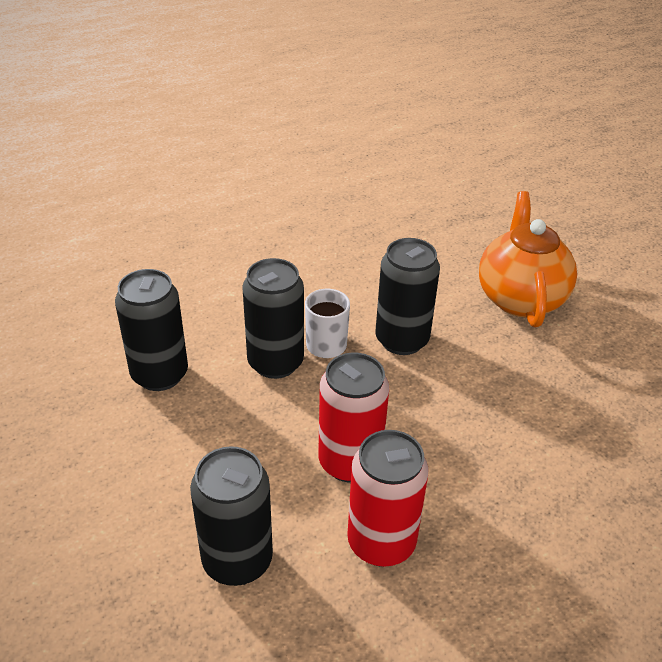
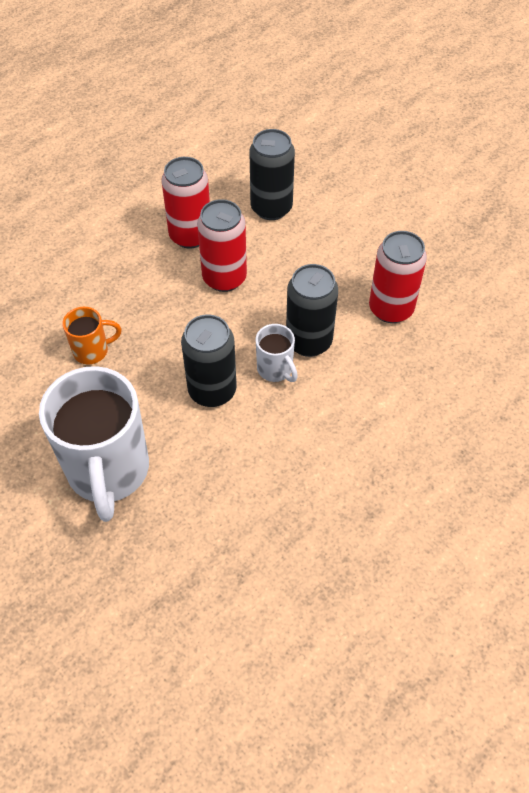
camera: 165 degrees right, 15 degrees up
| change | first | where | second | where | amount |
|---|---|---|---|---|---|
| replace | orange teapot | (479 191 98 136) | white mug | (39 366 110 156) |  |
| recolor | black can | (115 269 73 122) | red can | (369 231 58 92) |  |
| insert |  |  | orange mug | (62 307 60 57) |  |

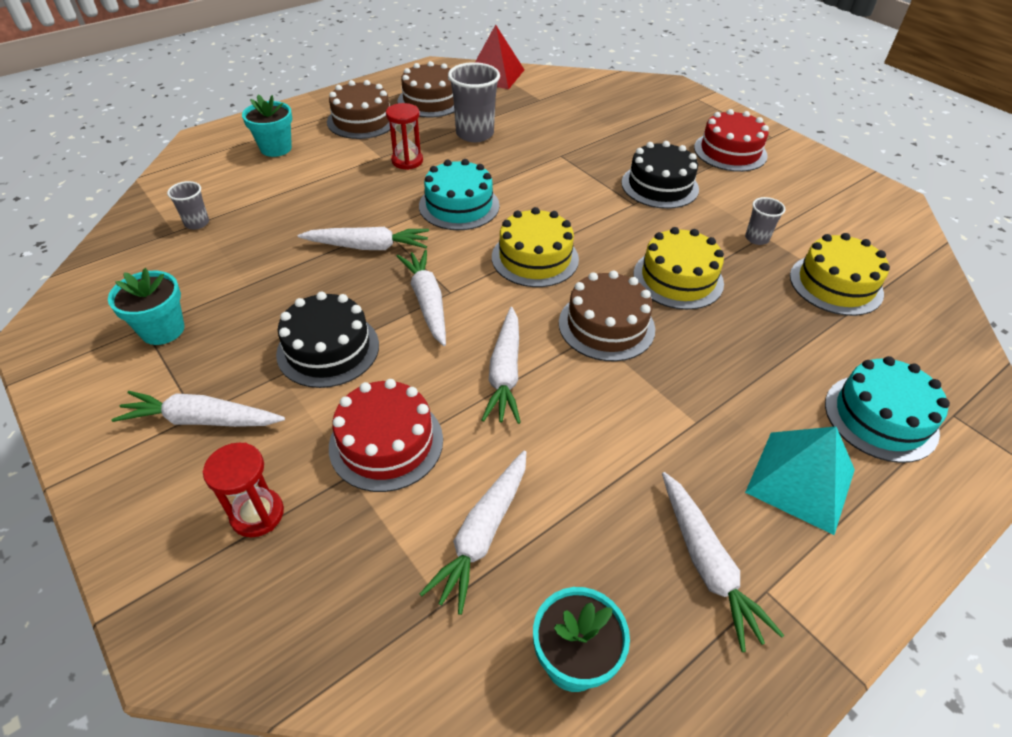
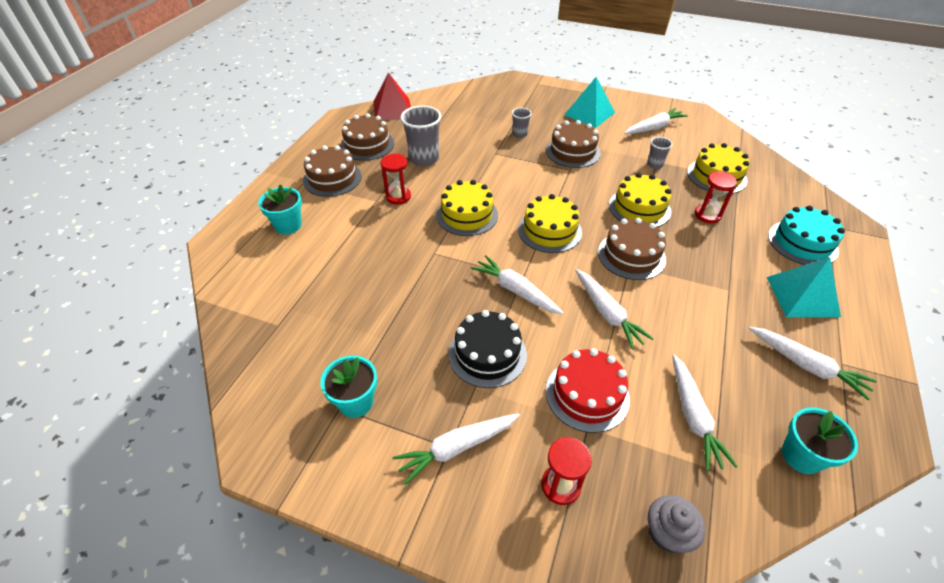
camera: 30 degrees left, 0 degrees up
| change | first | where | second | where | amount |
|---|---|---|---|---|---|
| replace | red cake | (694 109 75 63) | turquoise pyramid | (564 77 51 51) |  |
| recolor | black cake | (621 141 78 68) | brown cake | (546 120 55 48) |  |
| recolor | turquoise cake | (419 159 81 71) | yellow cake | (436 180 62 56) |  |
| move | grey cup | (167 181 42 49) |  | (512 108 20 30) |  |
| move | white carrot | (298 227 131 23) |  | (624 108 64 26) |  |
| insert |  |  | red hourglass | (695 171 42 52) |  |
| insert |  |  | grey cupcake | (648 495 57 58) |  |

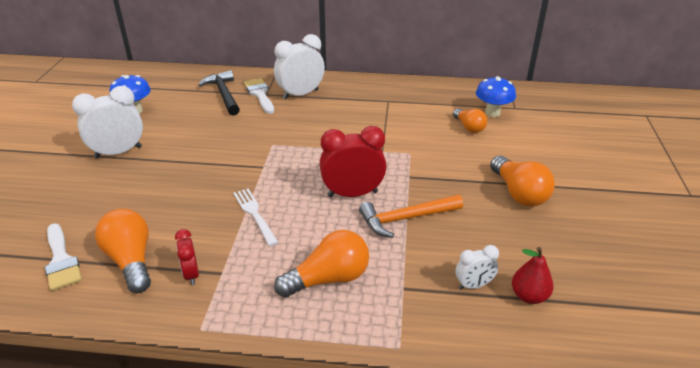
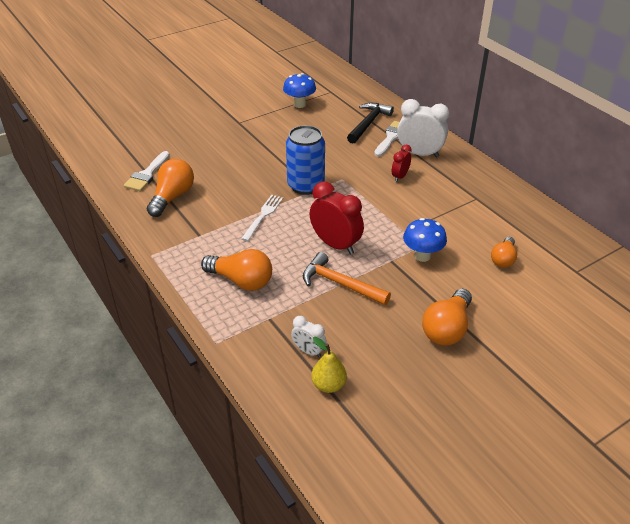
camera: 50 degrees right, 5 degrees up
| change | first | where | second | where | amount |
|---|---|---|---|---|---|
| move | blue mushroom | (476 76 40 41) |  | (403 218 44 44) |  |
| delete | white clock | (72 86 71 73) |  |  |  |
| move | red clock | (175 229 24 56) |  | (392 145 20 37) |  |
| recolor | red pear | (512 247 42 57) | yellow pear | (311 337 36 56) |  |
| insert |  |  | blue can | (286 125 39 70) |  |

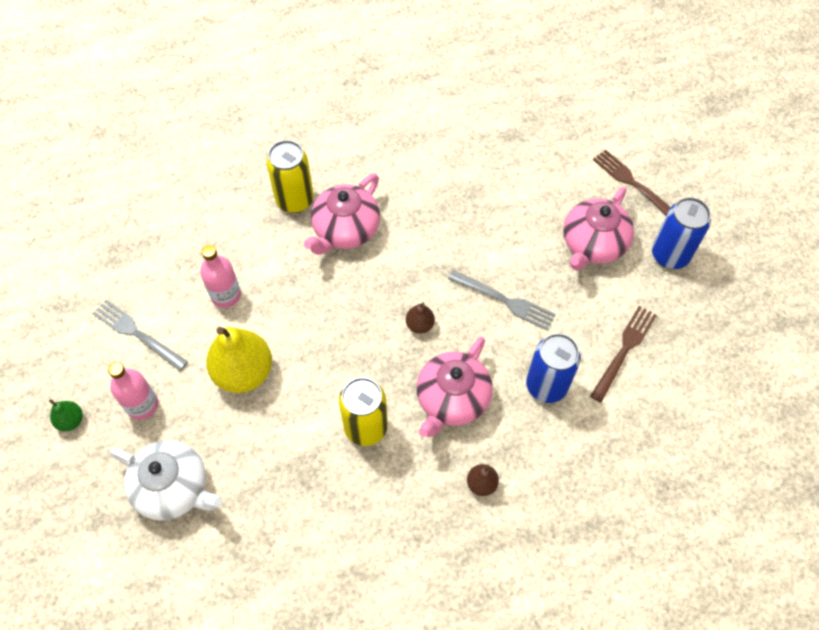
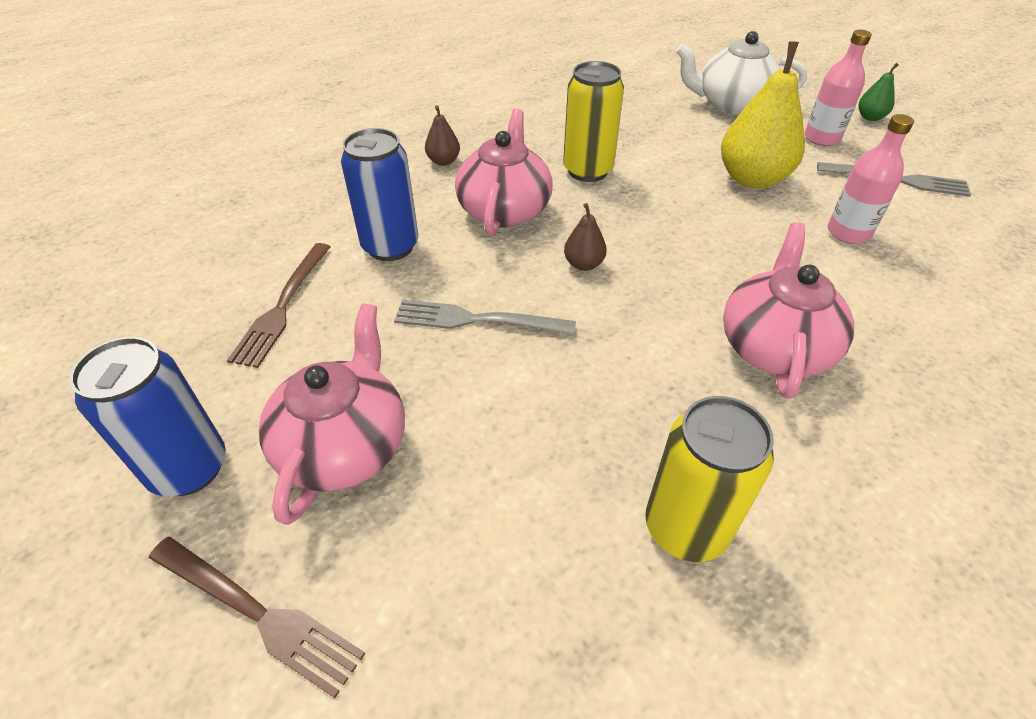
camera: 160 degrees right, 15 degrees down
| change | first | where | second | where | amount |
|---|---|---|---|---|---|
| move | yellow can | (266 140 48 73) |  | (645 396 129 166) |  |

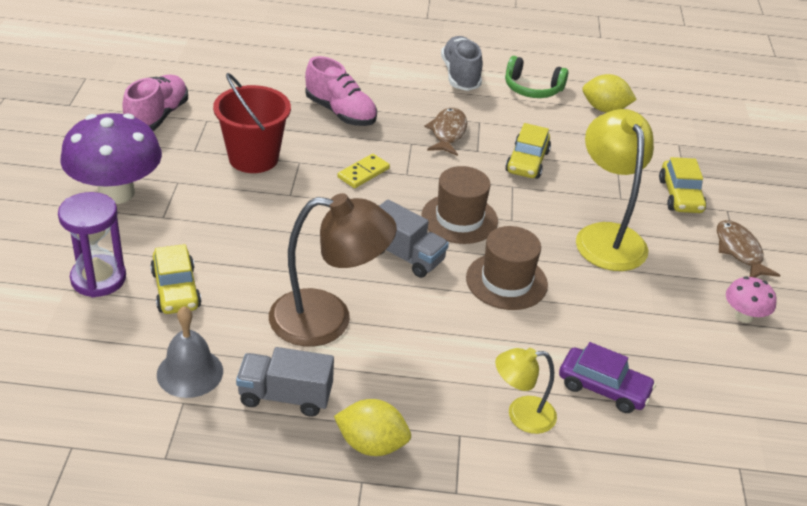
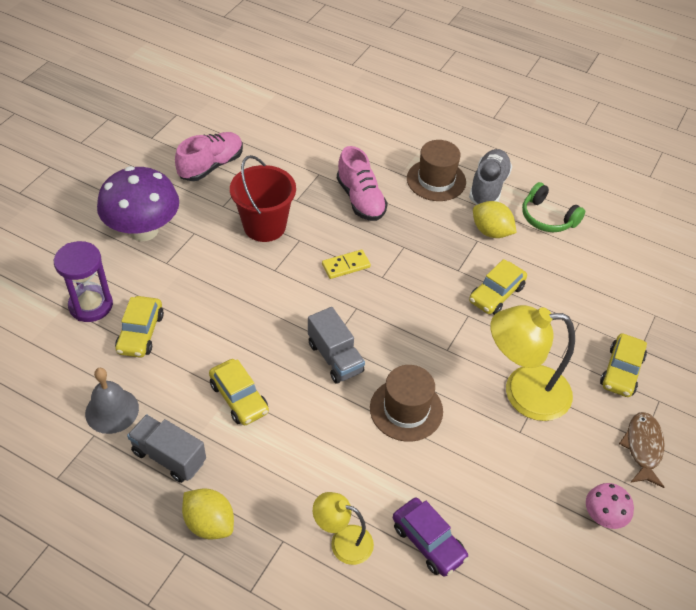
camera: 25 degrees right, 10 degrees up
| change | first | where | second | where | amount |
|---|---|---|---|---|---|
| move | yellow lemon | (582 74 55 39) |  | (473 201 44 37) |  |
| delete | brown fish | (424 108 43 48) |  |  |  |
| rotate | yellow lamp | (576 109 78 162) |  | (490 305 85 116) | 105 degrees counterclockwise |
| move | brown hat | (421 166 77 78) |  | (407 140 59 61) |  |
| replace | brown lamp | (269 193 128 154) | yellow car | (209 359 60 66) |  |

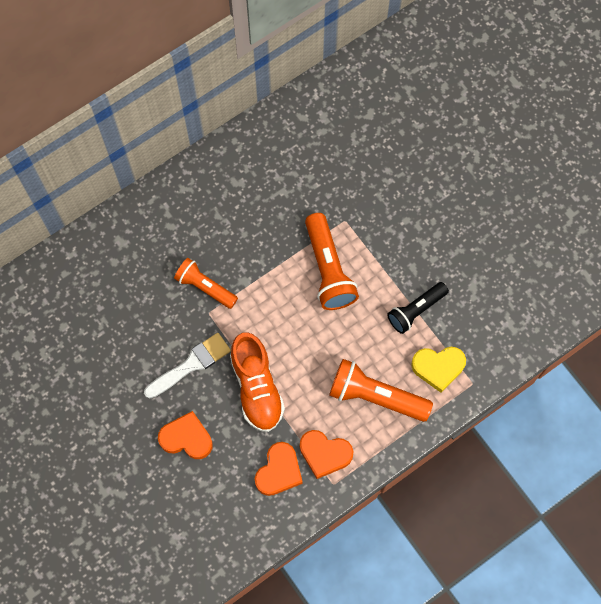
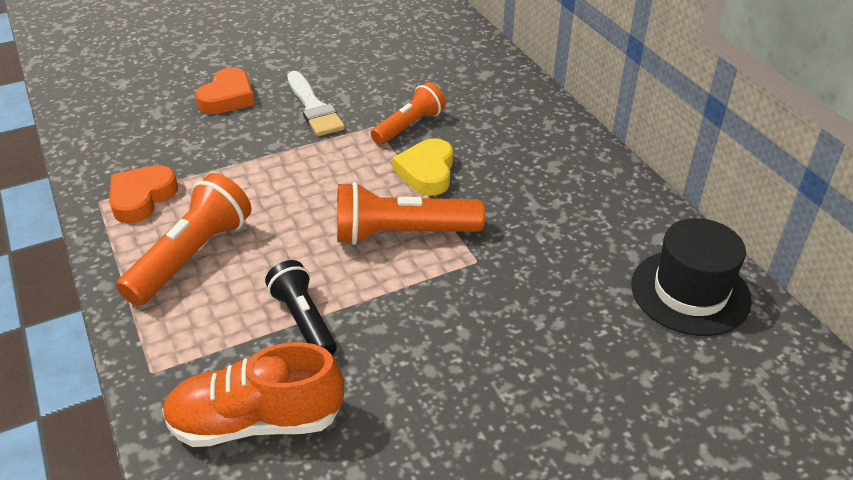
camera: 100 degrees right, 30 degrees down
| change | first | where | second | where | amount |
|---|---|---|---|---|---|
| move | orange shoe | (230 332 55 100) |  | (162 342 182 105) |  |
| move | yellow heart | (411 347 55 46) |  | (392 138 61 58) |  |
| delete | orange heart | (255 442 48 54) |  |  |  |
| insert |  |  | black hat | (631 218 121 118) |  |

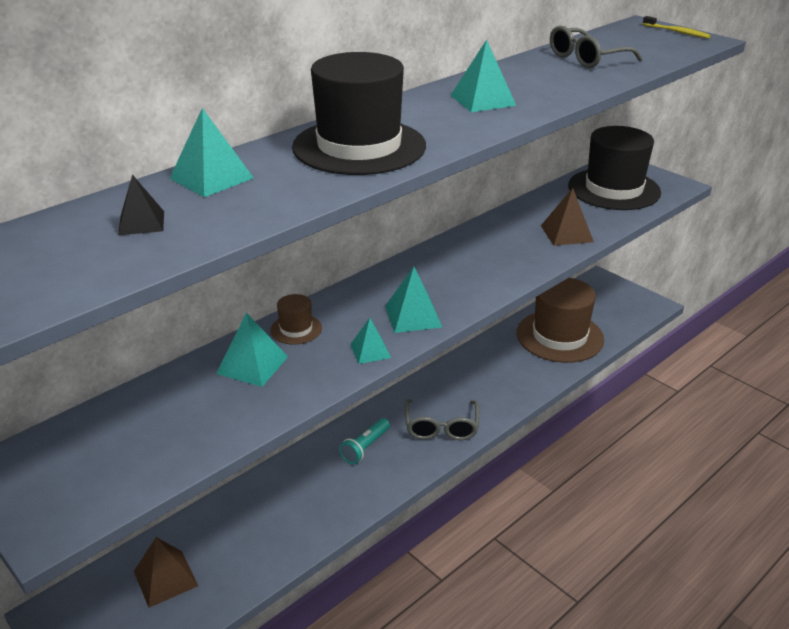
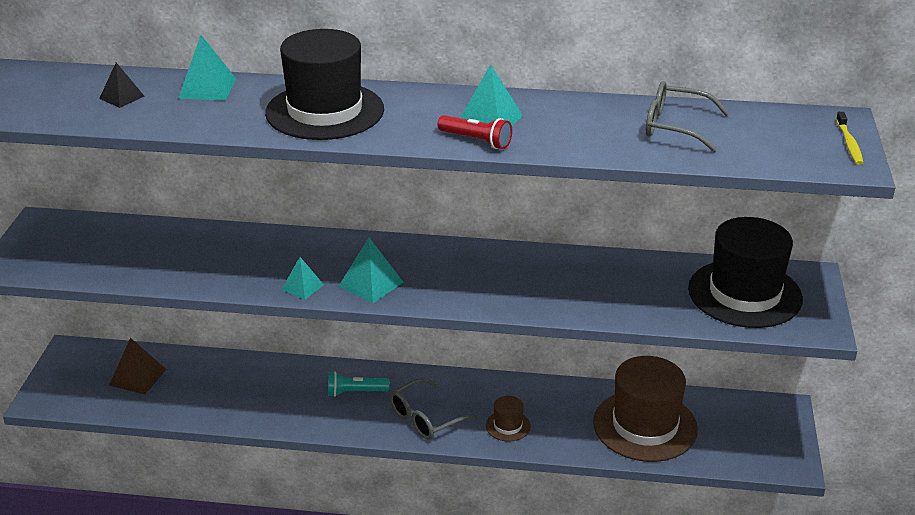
camera: 50 degrees right, 0 degrees up
| change | first | where | second | where | amount |
|---|---|---|---|---|---|
| delete | brown pyramid | (541 188 53 58) |  |  |  |
| move | brown hat | (270 294 52 51) |  | (486 396 45 45) |  |
| delete | turquoise pyramid | (216 313 72 74) |  |  |  |
| insert |  |  | red flashlight | (437 115 75 34) |  |

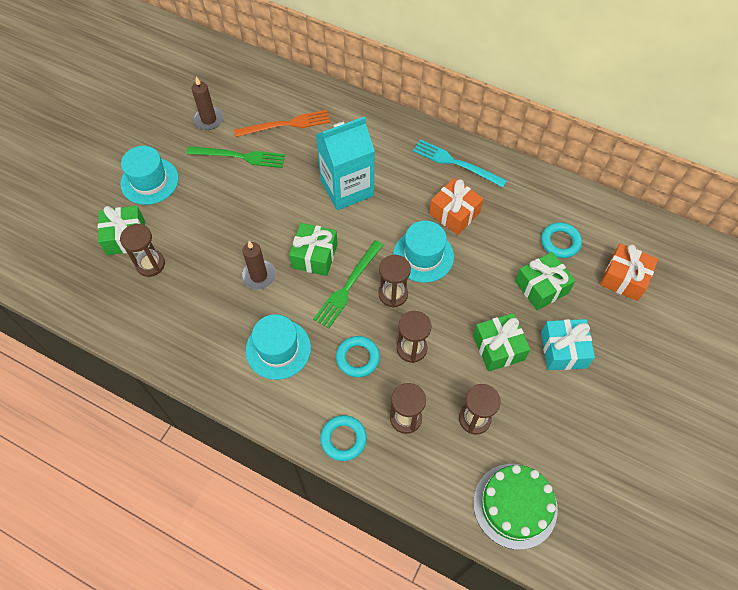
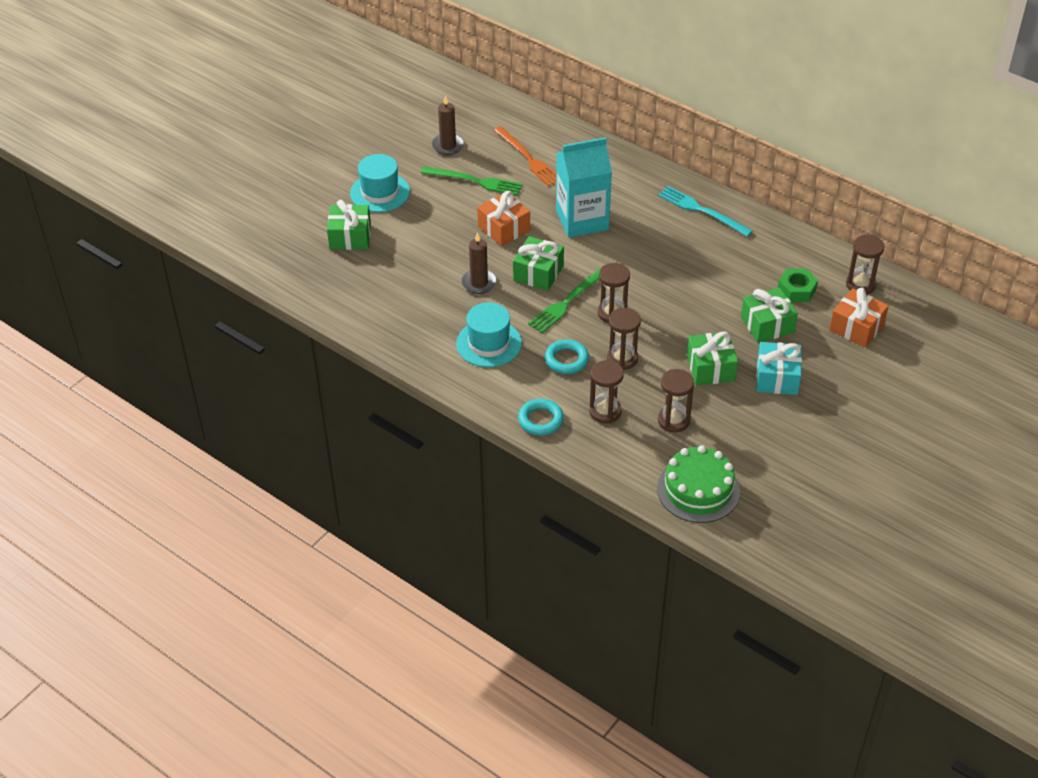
camera: 10 degrees right, 15 degrees down
| change | first | where | second | where | amount |
|---|---|---|---|---|---|
| rotate | orange fork | (234 110 96 27) |  | (493 126 63 61) | 60 degrees clockwise |
| move | orange gift | (429 178 55 57) |  | (477 191 53 55) |  |
| delete | turquoise hat | (393 221 61 62) |  |  |  |
| replace | turquoise ring | (541 222 41 36) | green nut | (778 268 40 34) |  |
| move | brown hourglass | (120 224 45 53) |  | (846 235 39 60) |  |

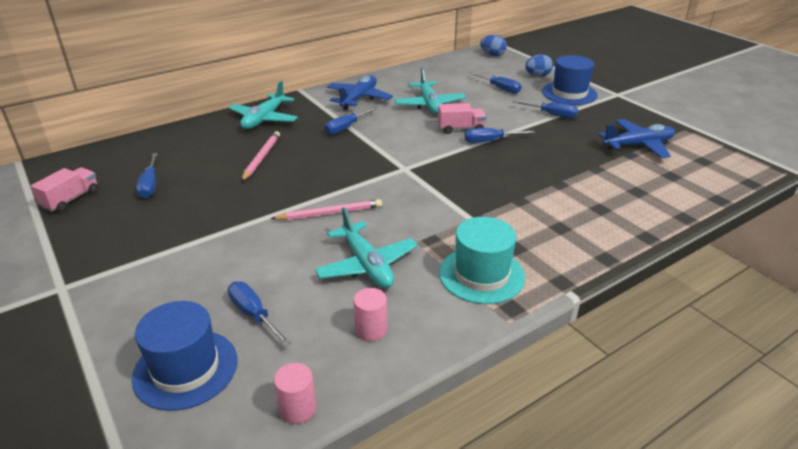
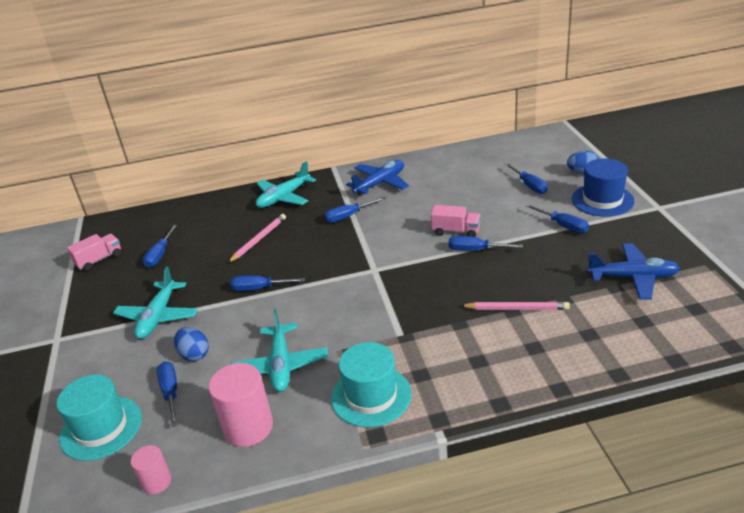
camera: 25 degrees right, 0 degrees up
| change | first | where | second | where | amount |
|---|---|---|---|---|---|
| move | blue egg | (480 35 27 21) |  | (174 327 35 34) |  |
| move | turquoise plane | (394 68 72 47) |  | (113 266 85 73) |  |
| move | pink pencil | (271 199 111 21) |  | (460 302 110 8) |  |
| resize | pink cylinder | (353 288 34 53) |  | (208 363 65 84) | x1.80 |
| recolor | blue hat | (132 301 106 110) | turquoise hat | (56 375 86 86) |  |
| insert |  |  | blue screwdriver | (230 275 75 16) |  |

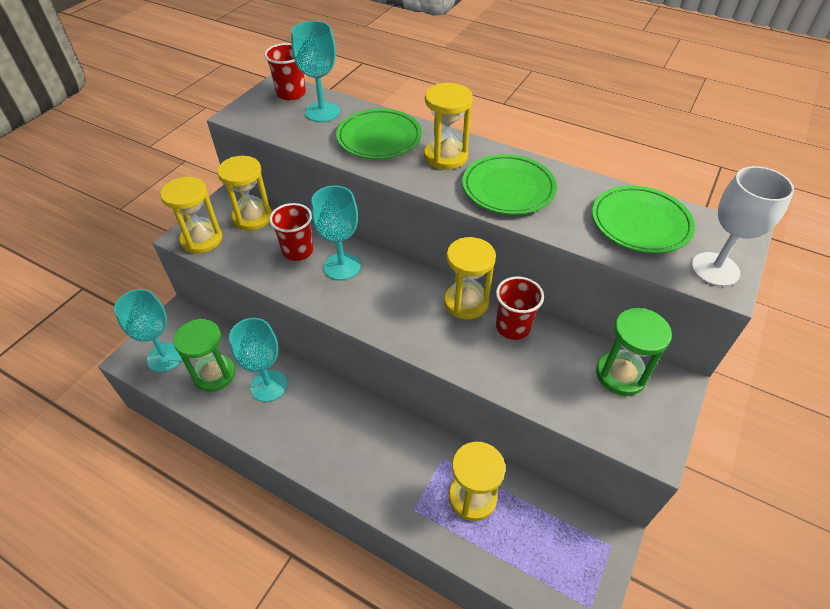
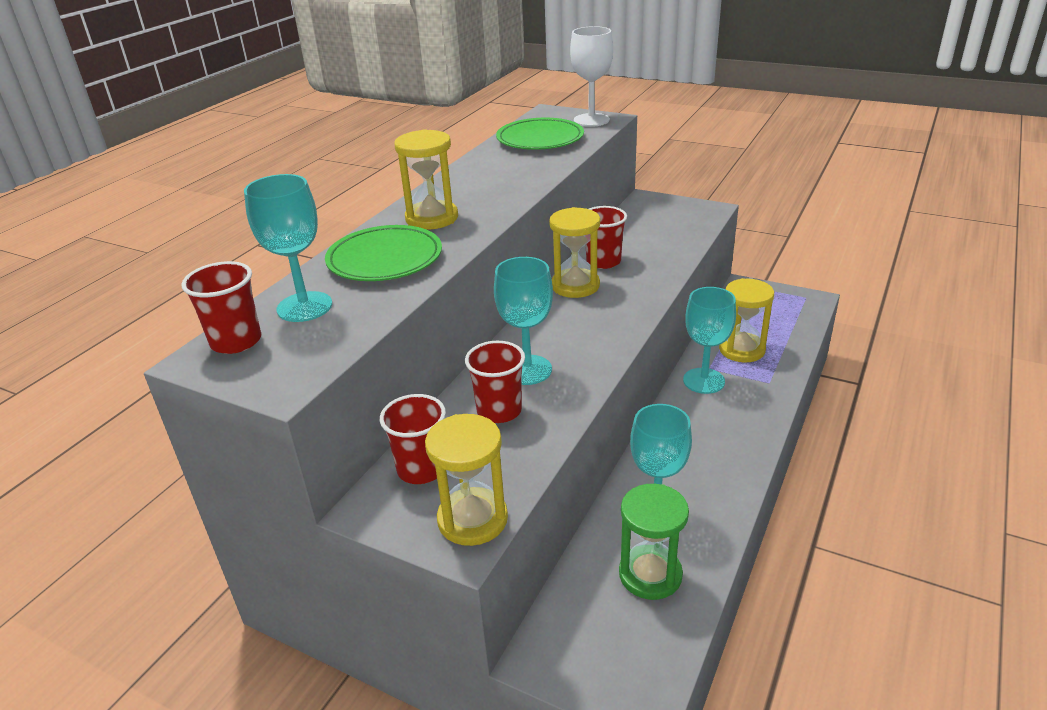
camera: 90 degrees left, 15 degrees down
| change | first | where | second | where | amount |
|---|---|---|---|---|---|
| delete | green plate | (462 154 95 61) |  |  |  |
| replace | yellow hourglass | (217 156 55 75) | red cup | (380 394 66 90) |  |
| move | turquoise goblet | (114 289 68 83) |  | (683 287 53 107) |  |
| delete | green hourglass | (596 308 76 88) |  |  |  |

